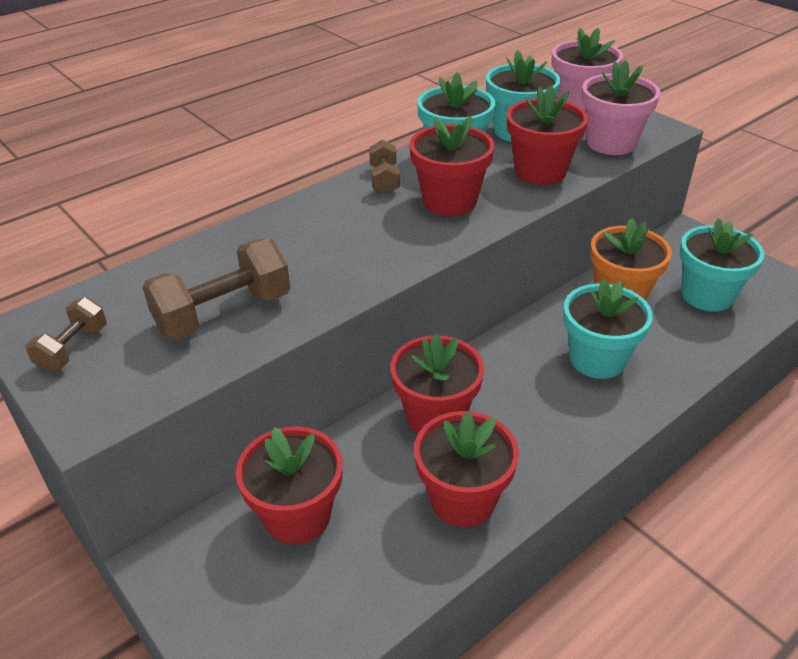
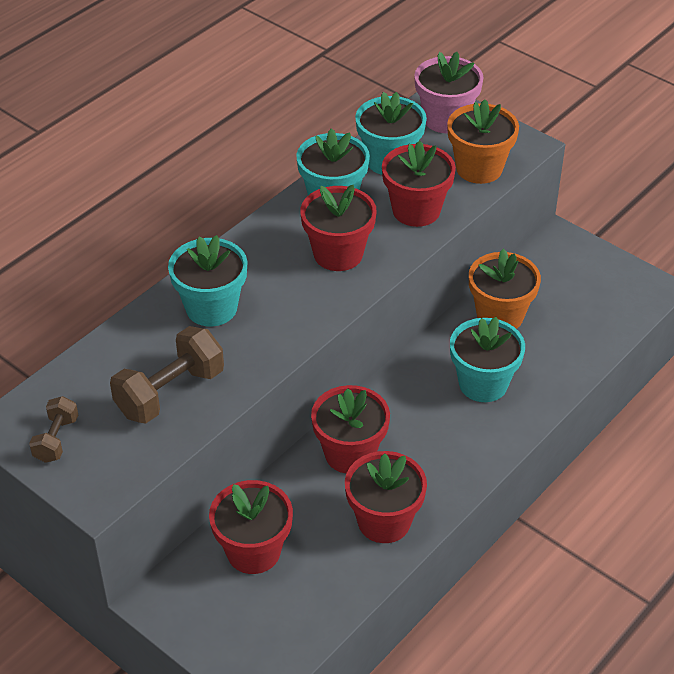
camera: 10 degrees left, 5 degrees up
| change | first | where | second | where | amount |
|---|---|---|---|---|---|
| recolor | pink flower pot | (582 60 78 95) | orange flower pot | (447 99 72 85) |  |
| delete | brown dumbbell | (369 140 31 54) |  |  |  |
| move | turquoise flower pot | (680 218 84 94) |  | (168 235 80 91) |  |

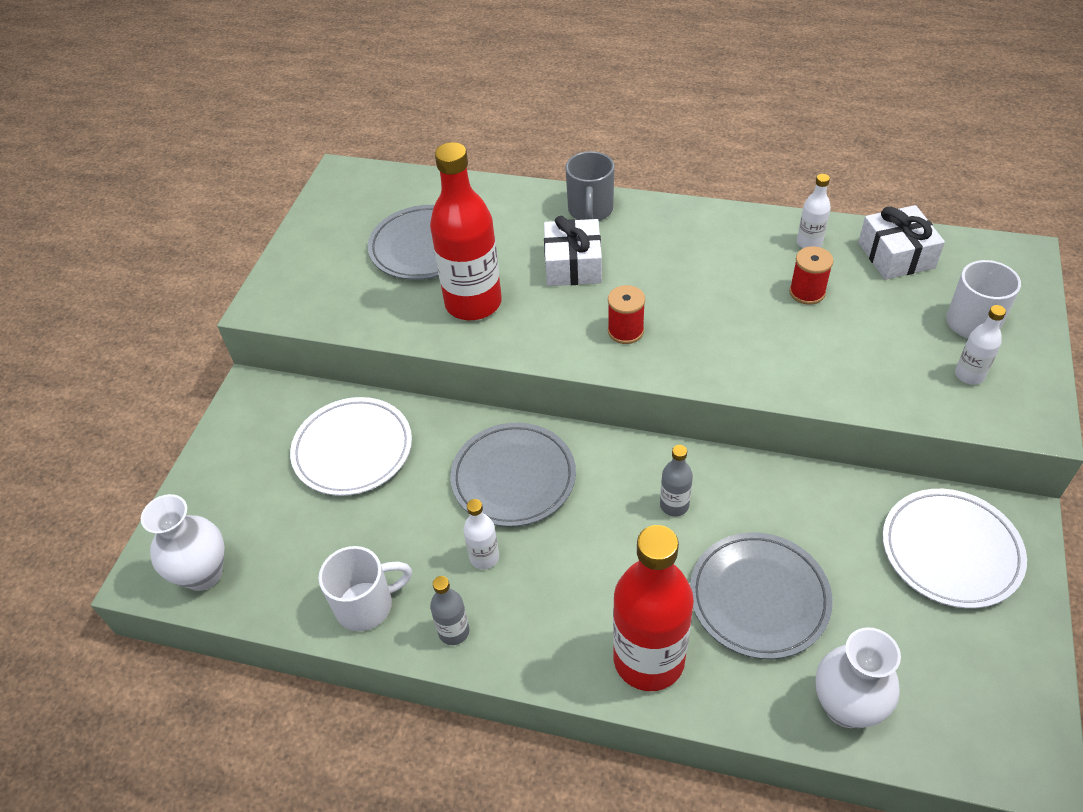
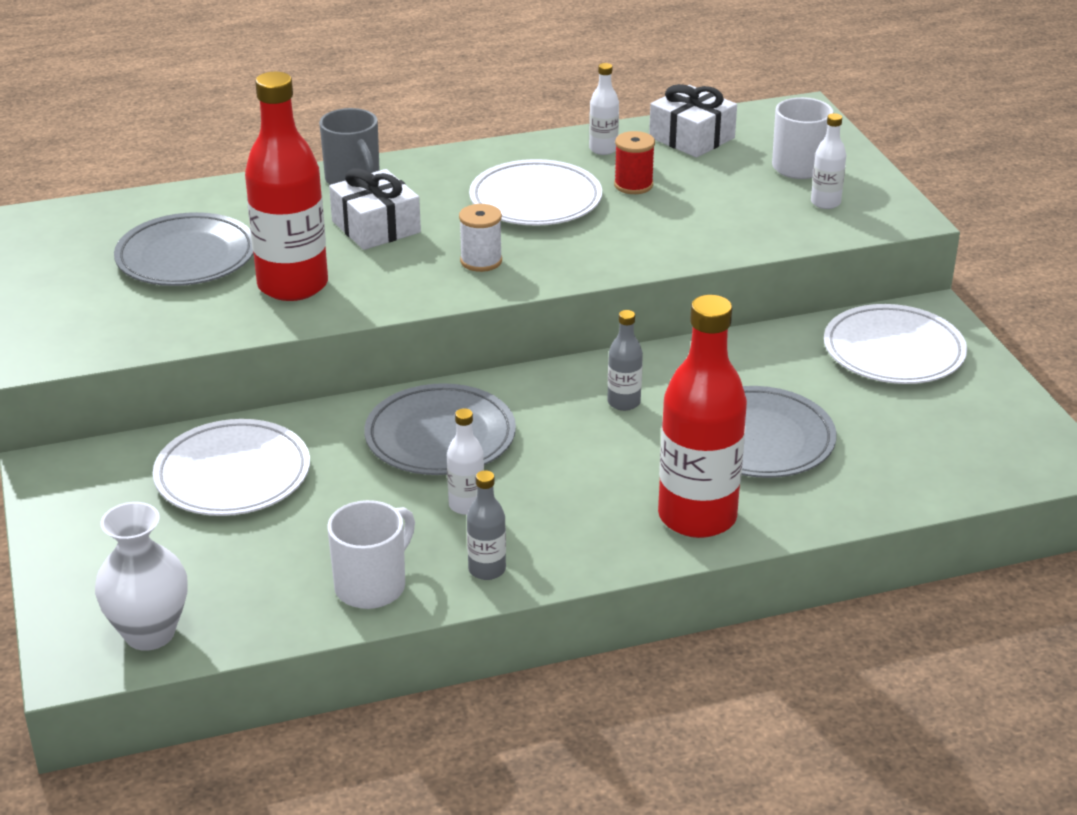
camera: 35 degrees left, 15 degrees down
| change | first | where | second | where | amount |
|---|---|---|---|---|---|
| recolor | red spool | (608 285 37 59) | white spool | (459 204 43 68) |  |
| delete | white vase | (815 627 86 101) |  |  |  |
| insert |  |  | white plate | (469 159 133 66) |  |

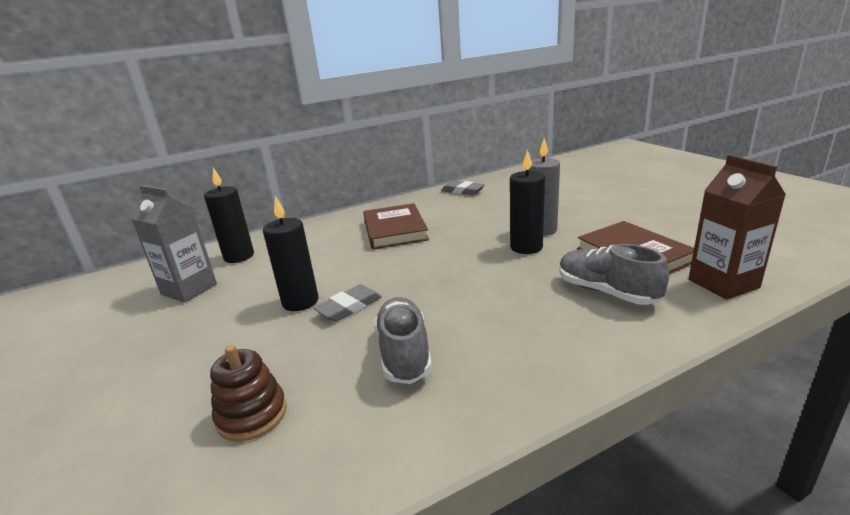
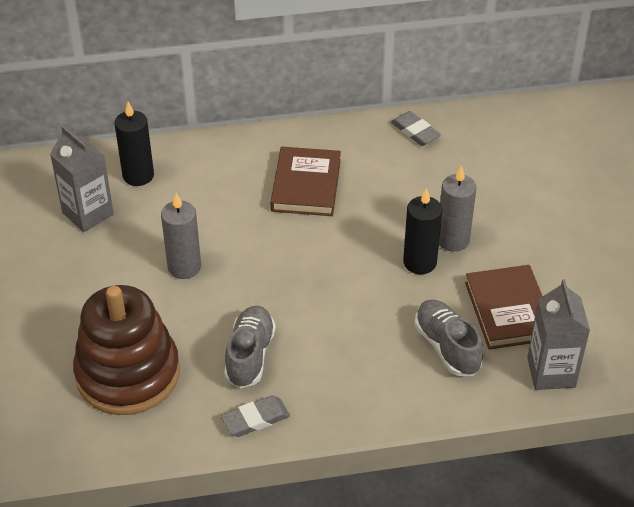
camera: 15 degrees right, 20 degrees up
| change | first | where | second | where | amount |
|---|---|---|---|---|---|
| recolor | brown carton | (689 155 97 145) | grey carton | (527 279 63 111) |  |
| recolor | black candle | (263 196 55 115) | grey candle | (161 193 40 86) |  |
| move | grey eraser | (313 284 69 38) |  | (221 395 69 42) |  |
| resize | brown stacking toy | (210 345 77 97) |  | (73 285 107 130) | x2.08 |

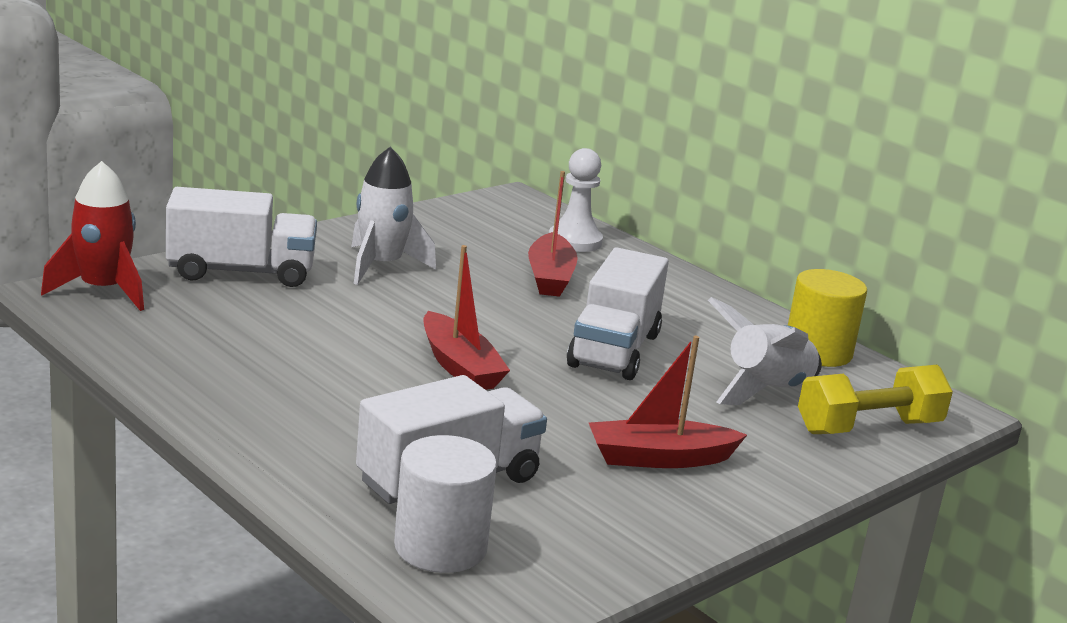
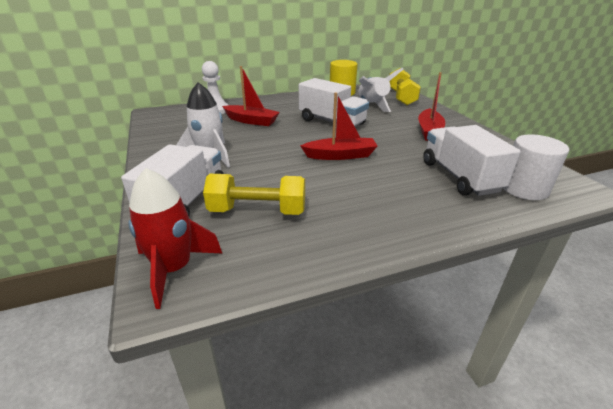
camera: 65 degrees left, 10 degrees up
| change | first | where | second | where | amount |
|---|---|---|---|---|---|
| insert |  |  | yellow dumbbell | (203 174 102 41) |  |

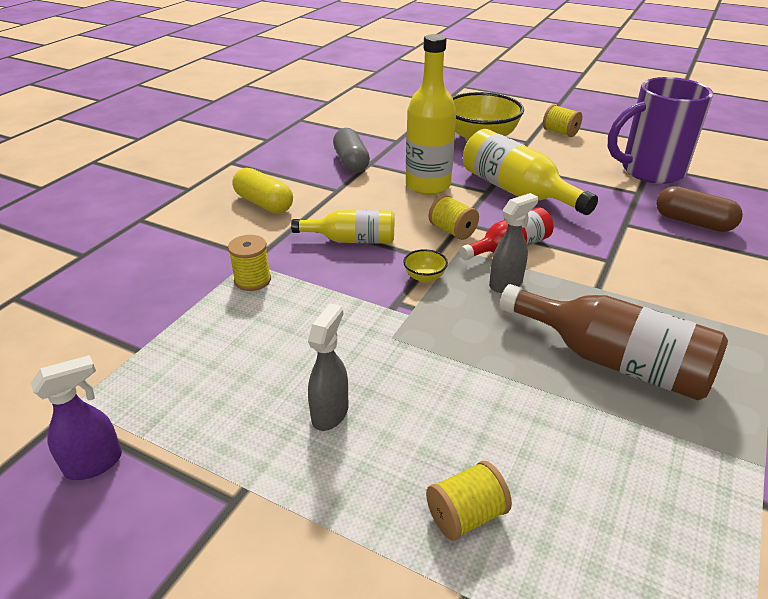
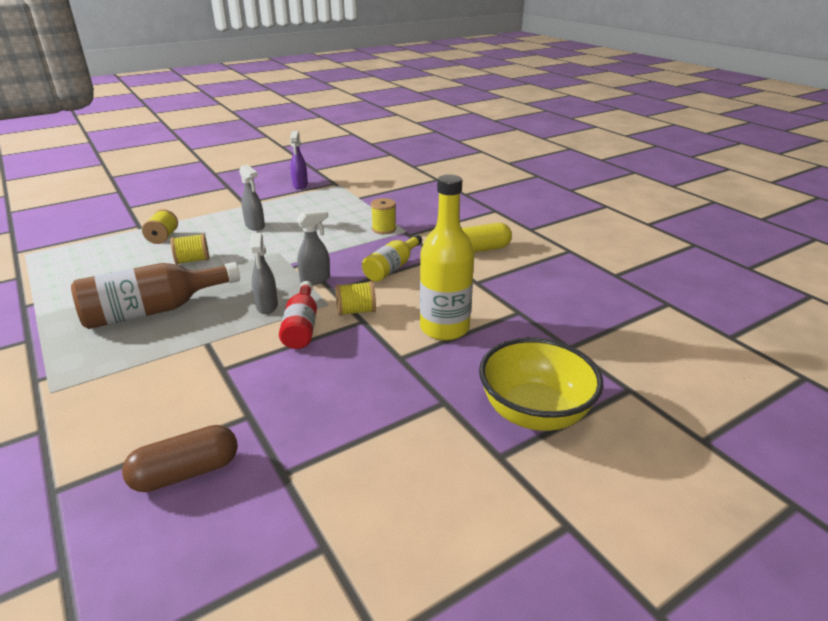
camera: 120 degrees right, 5 degrees down
| change | first | where | second | where | amount |
|---|---|---|---|---|---|
| delete | purple mug | (608 77 105 107) |  |  |  |
| move | yellow spool | (543 104 39 33) |  | (171 234 38 31) |  |
| delete | grey capsule | (333 128 37 45) |  |  |  |
| delete | yellow bottle | (463 129 135 86) |  |  |  |
| replace | yellow bowl | (403 249 45 34) | grey spray bottle | (296 209 34 76) |  |

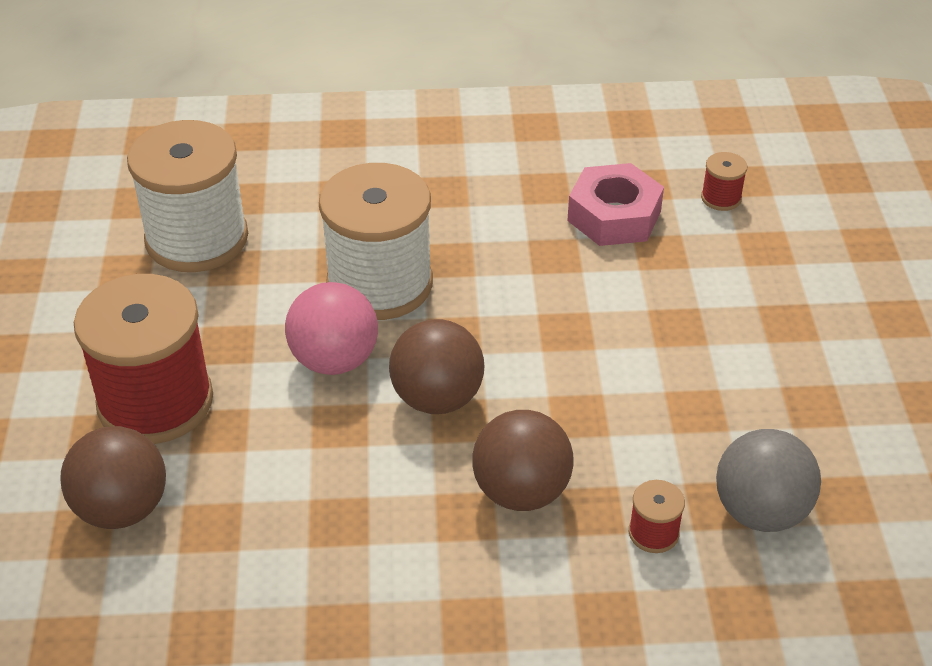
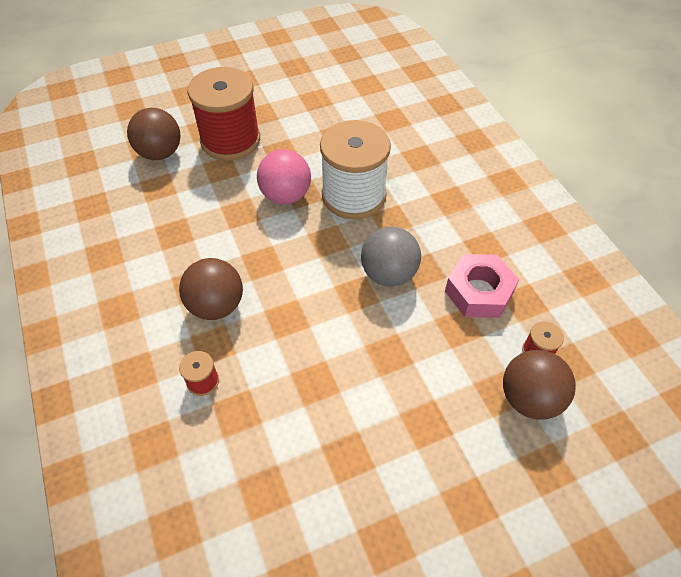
camera: 70 degrees right, 10 degrees up
| change | first | where | second | where | amount |
|---|---|---|---|---|---|
| delete | white spool | (127 120 121 152) |  |  |  |
| move | brown ball | (389 319 96 95) |  | (503 350 73 70) |  |
| move | grey ball | (716 429 105 103) |  | (361 227 60 60) |  |

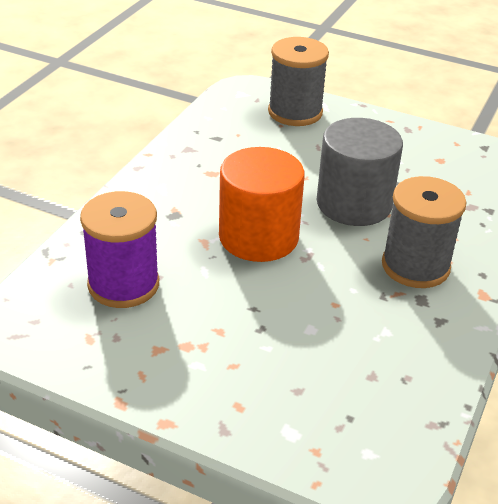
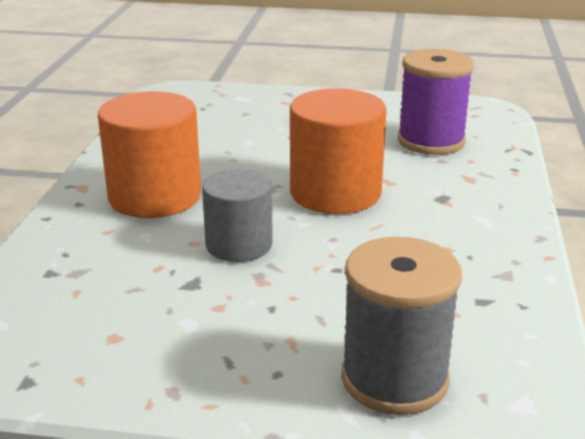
camera: 165 degrees right, 10 degrees down
| change | first | where | second | where | amount |
|---|---|---|---|---|---|
| resize | grey cylinder | (316 118 87 108) |  | (202 169 71 93) | x0.66 |
| replace | grey spool | (382 176 85 112) | orange cylinder | (98 91 103 127) |  |

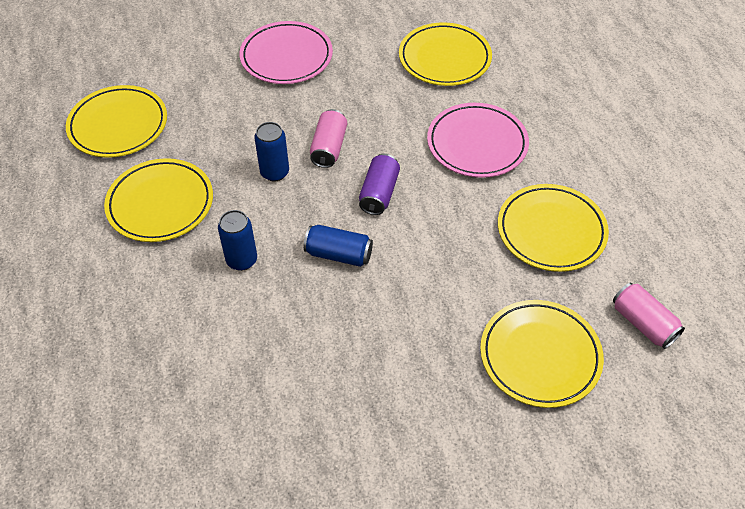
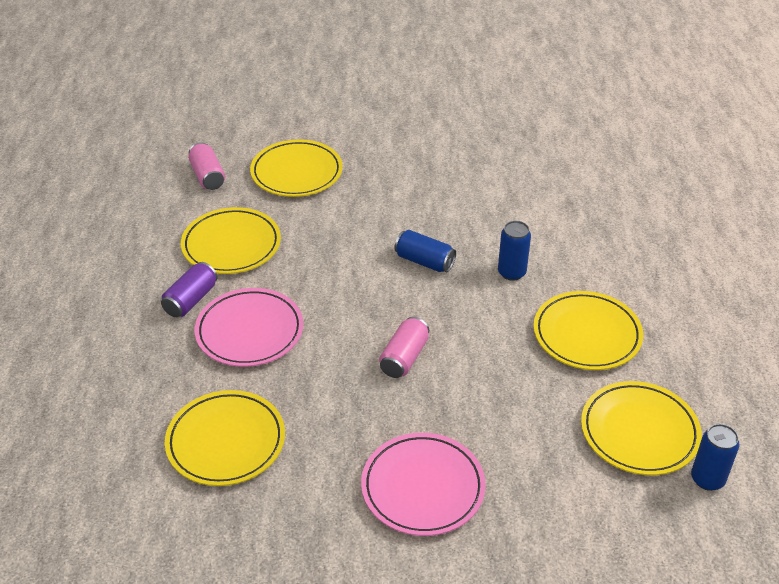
camera: 165 degrees left, 10 degrees down
| change | first | where | second | where | amount |
|---|---|---|---|---|---|
| move | blue can | (254 122 35 59) |  | (691 424 49 67) |  |
| move | purple can | (359 154 41 61) |  | (161 262 56 55) |  |

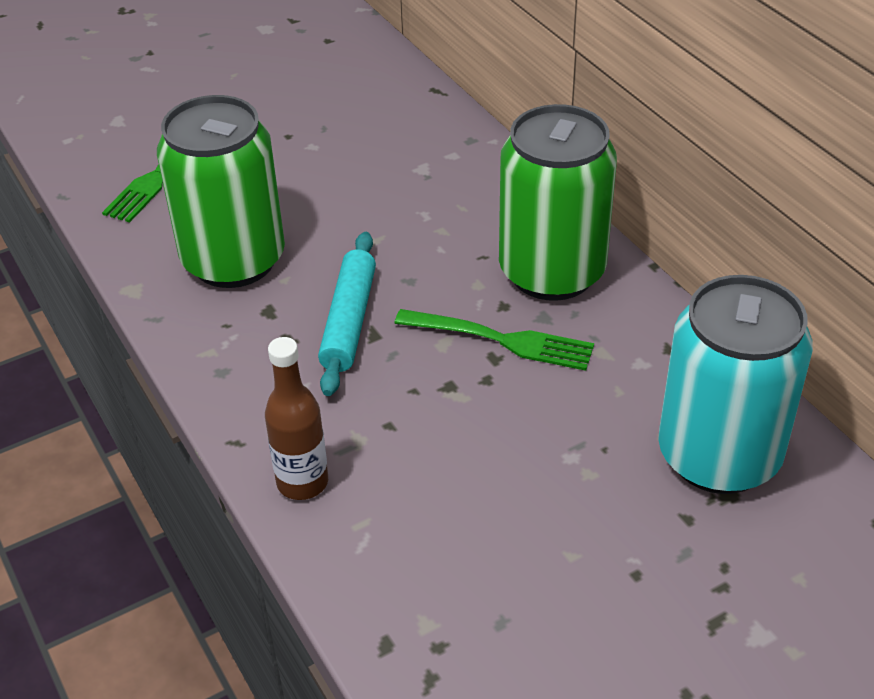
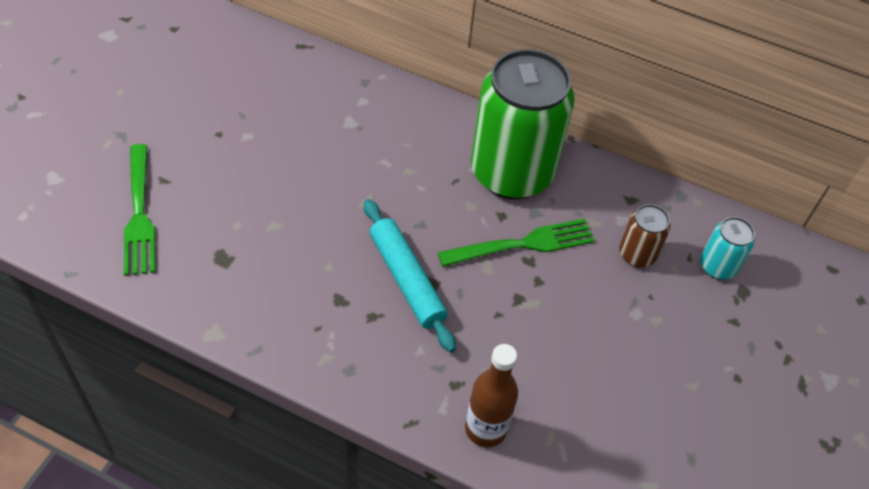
camera: 40 degrees left, 10 degrees up
| change | first | where | second | where | amount |
|---|---|---|---|---|---|
| delete | green can | (157 95 128 193) |  |  |  |
| resize | turquoise can | (658 275 155 219) |  | (700 217 55 63) | x0.44 |
| insert |  |  | brown can | (619 204 51 63) |  |

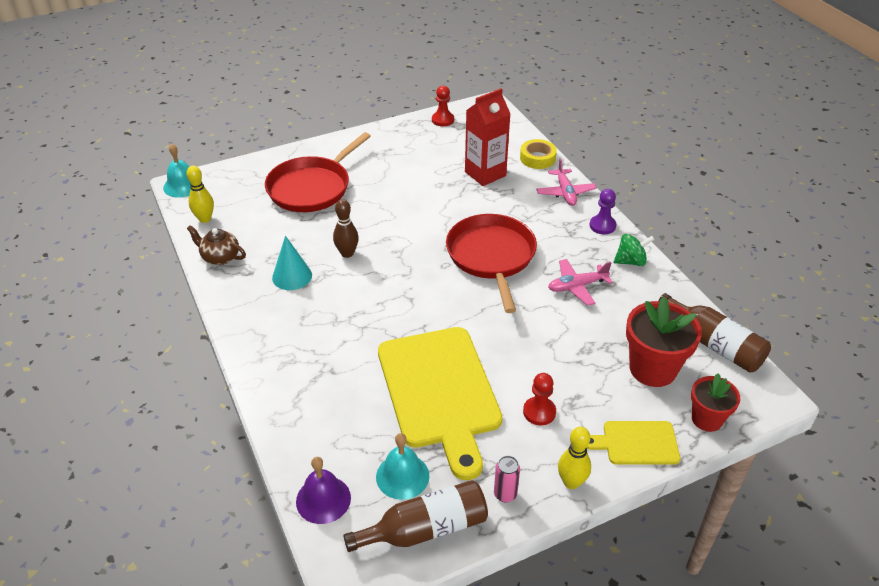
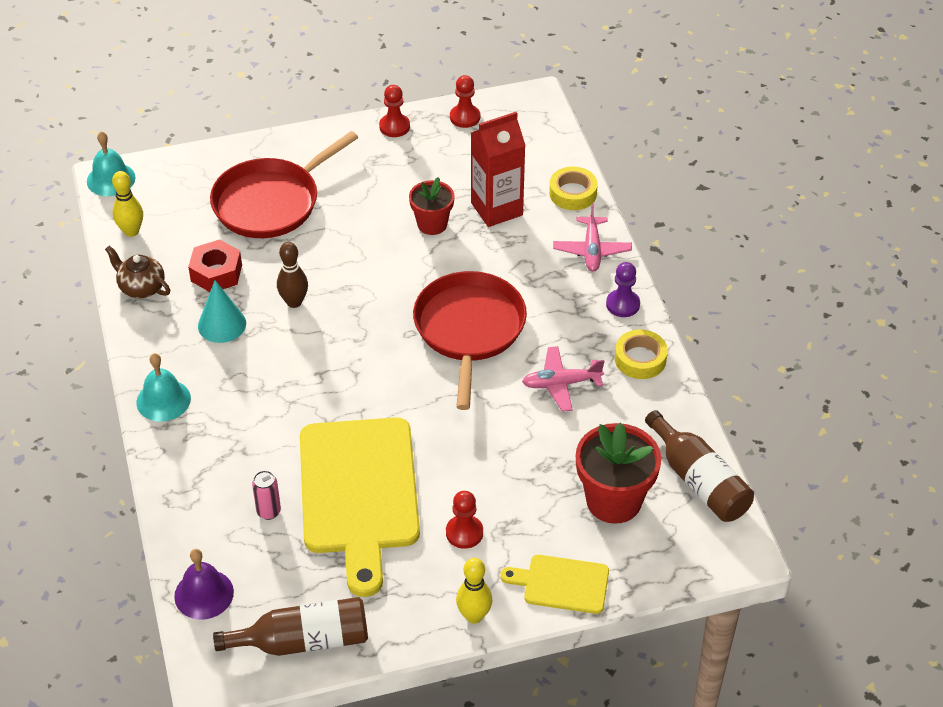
camera: 10 degrees right, 5 degrees up
| change | first | where | second | where | amount |
|---|---|---|---|---|---|
| replace | green spinning top | (614 234 41 32) | yellow tape | (615 329 53 50) |  |
| move | red flower pot | (691 373 49 59) |  | (409 177 46 58) |  |
| move | turquoise bell | (376 433 53 67) |  | (136 353 55 69) |  |
| move | pink can | (494 456 26 46) |  | (252 471 29 49) |  |
| insert |  |  | red pawn | (379 85 31 52) |  |
| insert |  |  | red nut | (188 239 54 53) |  |

